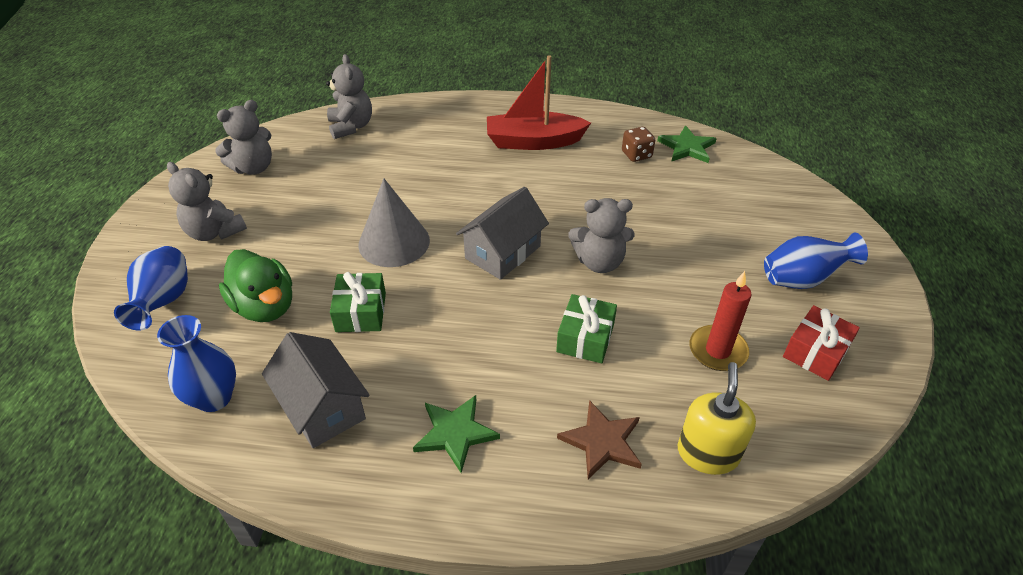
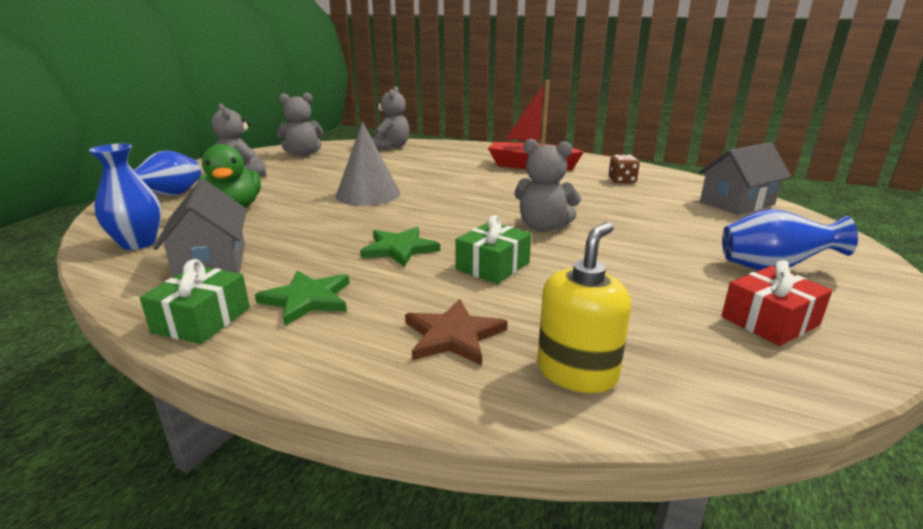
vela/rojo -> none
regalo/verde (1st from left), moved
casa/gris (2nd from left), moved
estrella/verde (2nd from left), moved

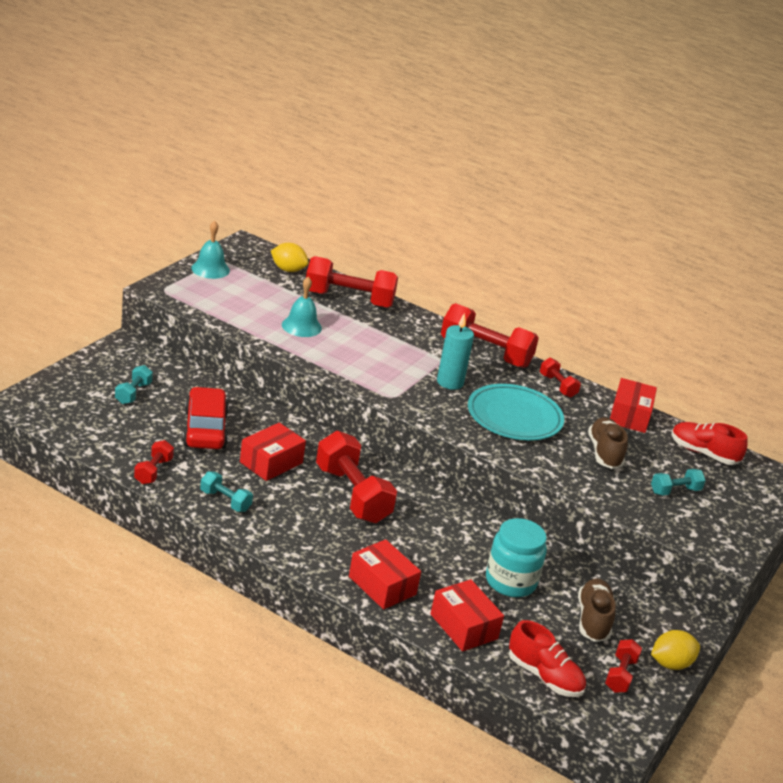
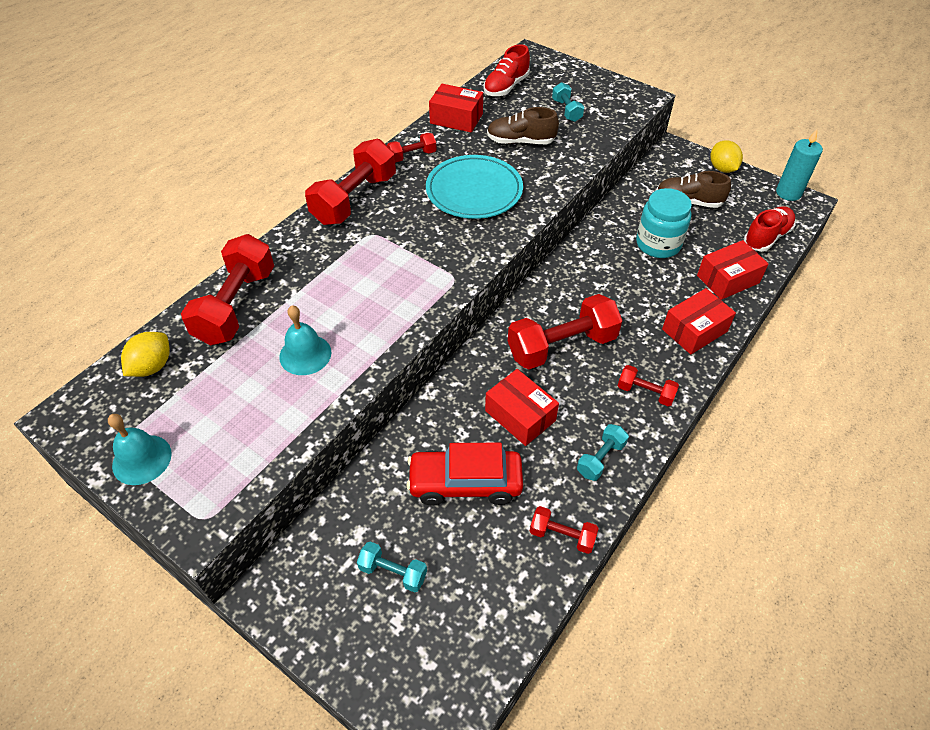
vela/turquesa, moved
mancuerna/rojo (6th from left), moved

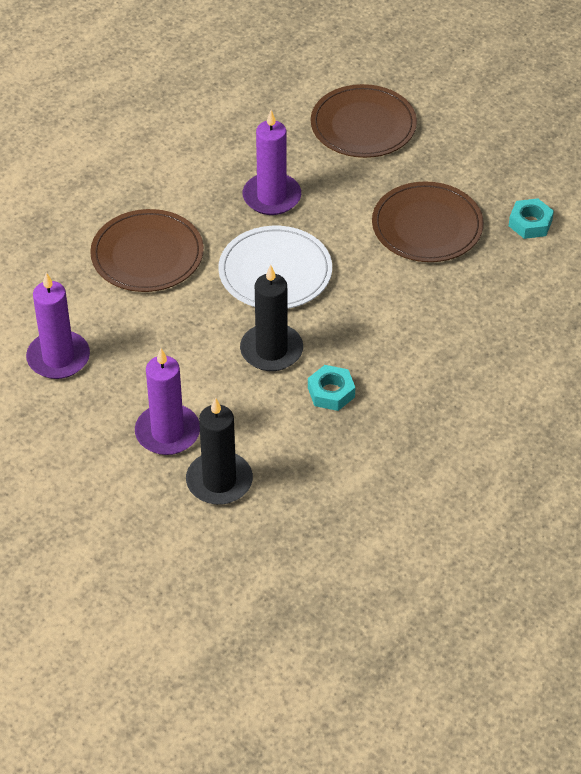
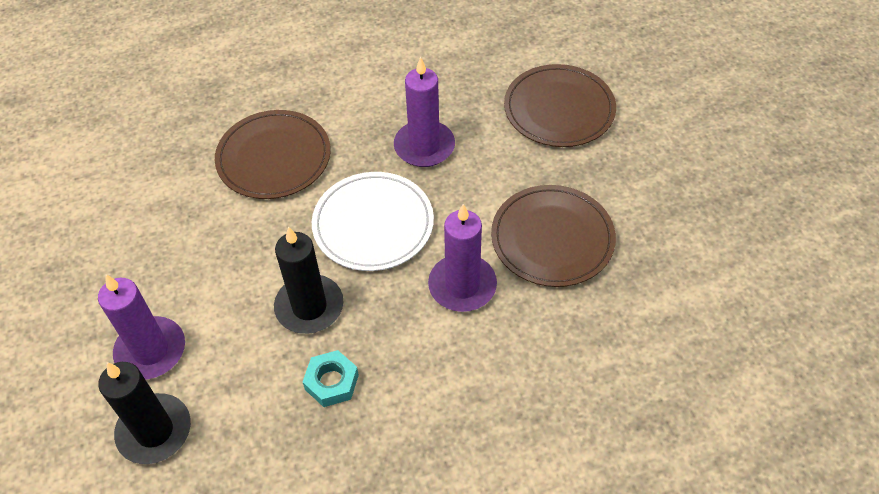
tuerca/turquesa (2nd from left) -> none
vela/morado (1st from left in the first image) -> vela/morado (3rd from left), moved

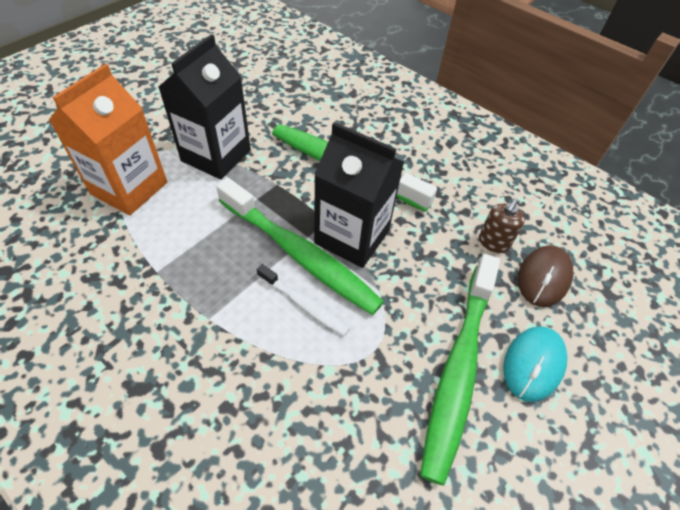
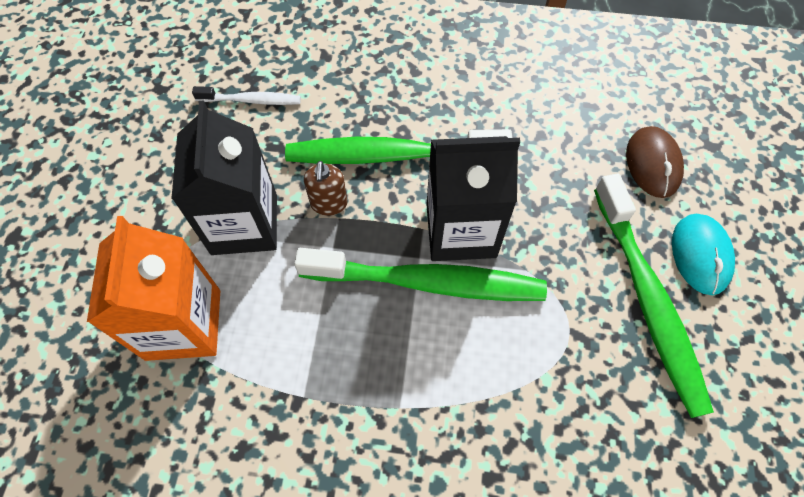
cepillo de dientes/blanco, moved
dispensador de jabón/marrón, moved

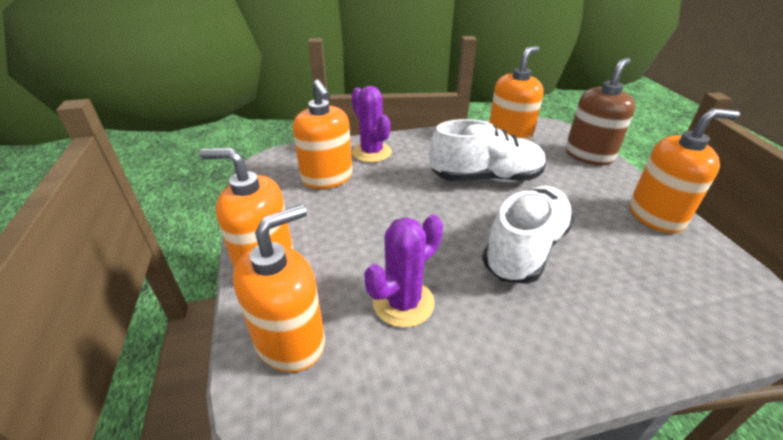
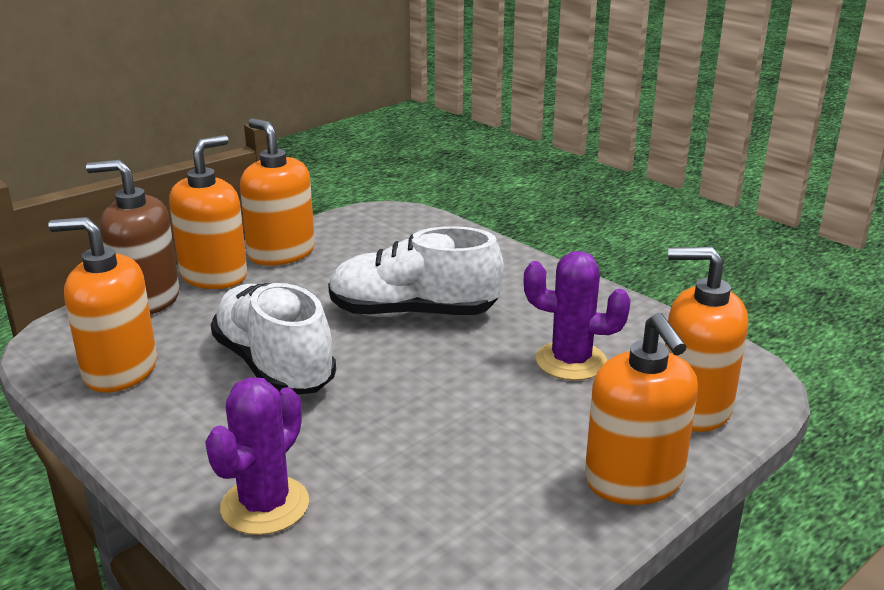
dispensador de jabón/naranja (3rd from left in the first image) -> dispensador de jabón/naranja (2nd from left), moved

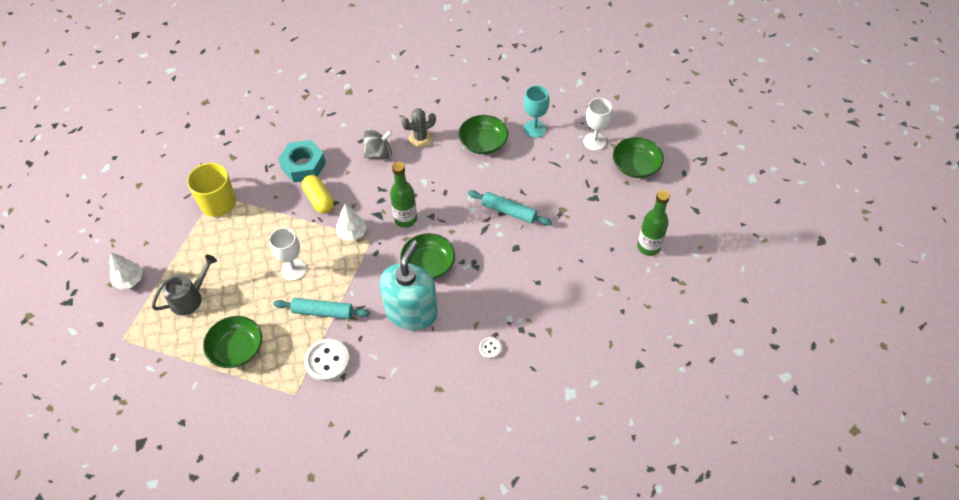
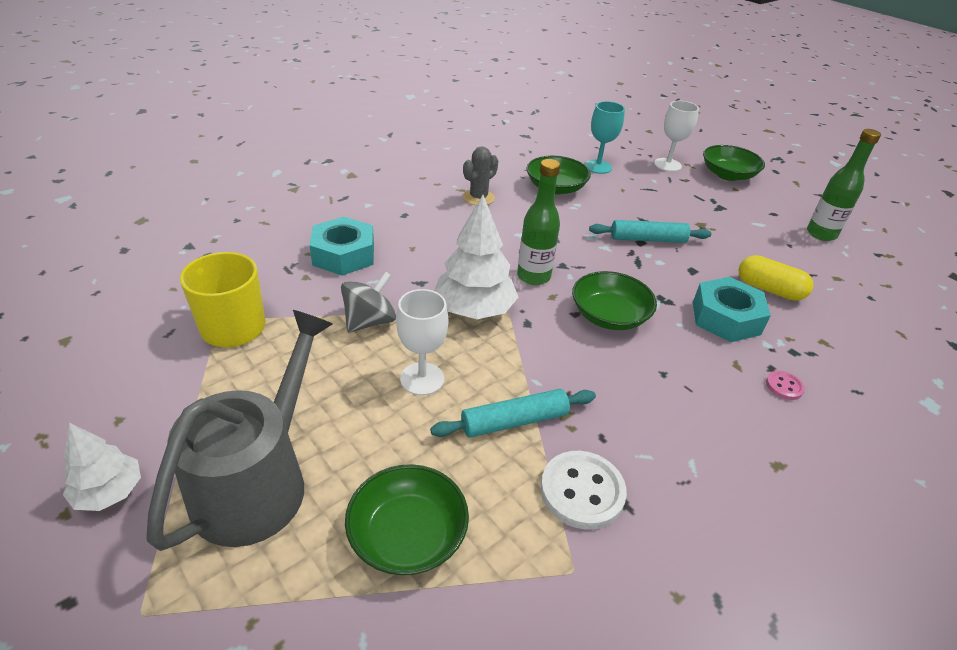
dispensador de jabón/turquesa -> none
none -> tuerca/turquesa (2nd from left)
cápsula/amarillo, moved
peonza/gris, moved
botón/blanco (2nd from left) -> botón/rosa
regadera/gris, x1.68
árbol/blanco (2nd from left), x1.68

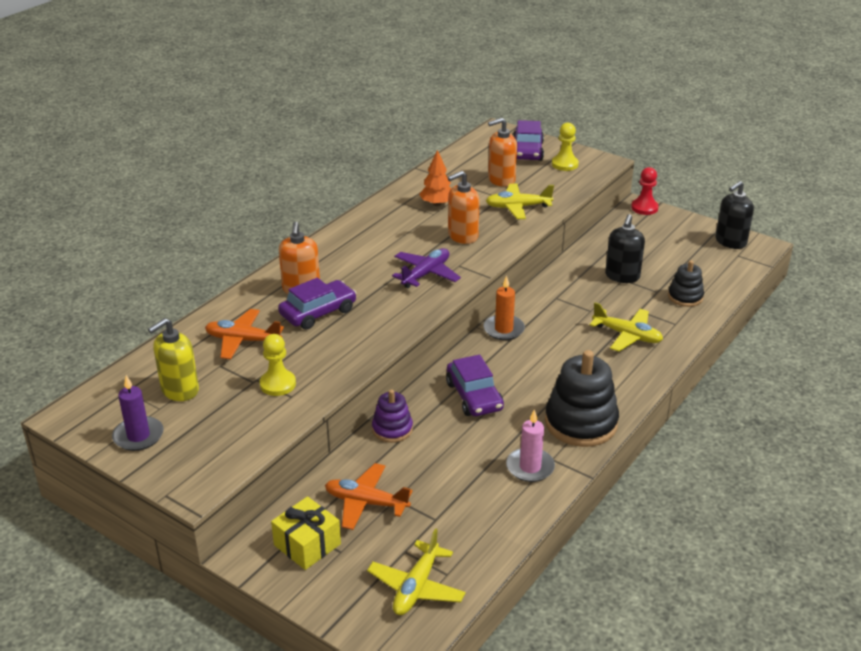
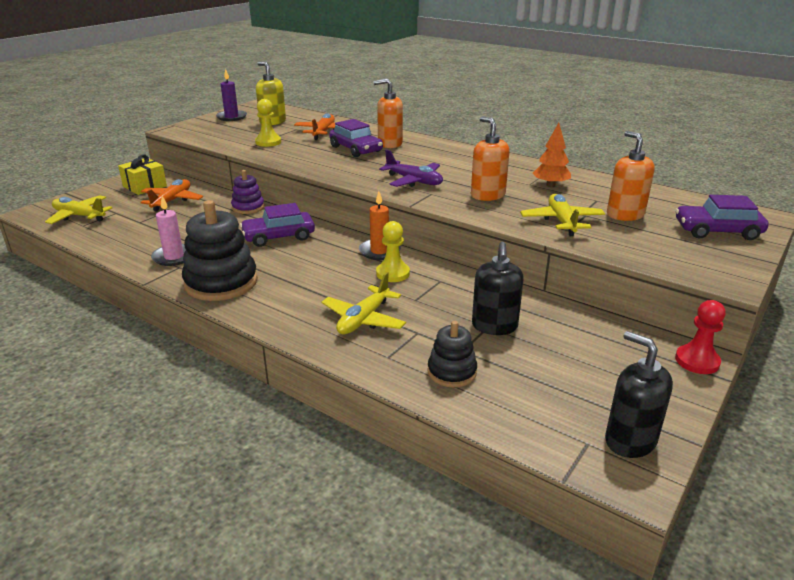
peón/amarillo (2nd from left), moved
dispensador de jabón/negro (1st from left), 105 degrees counterclockwise

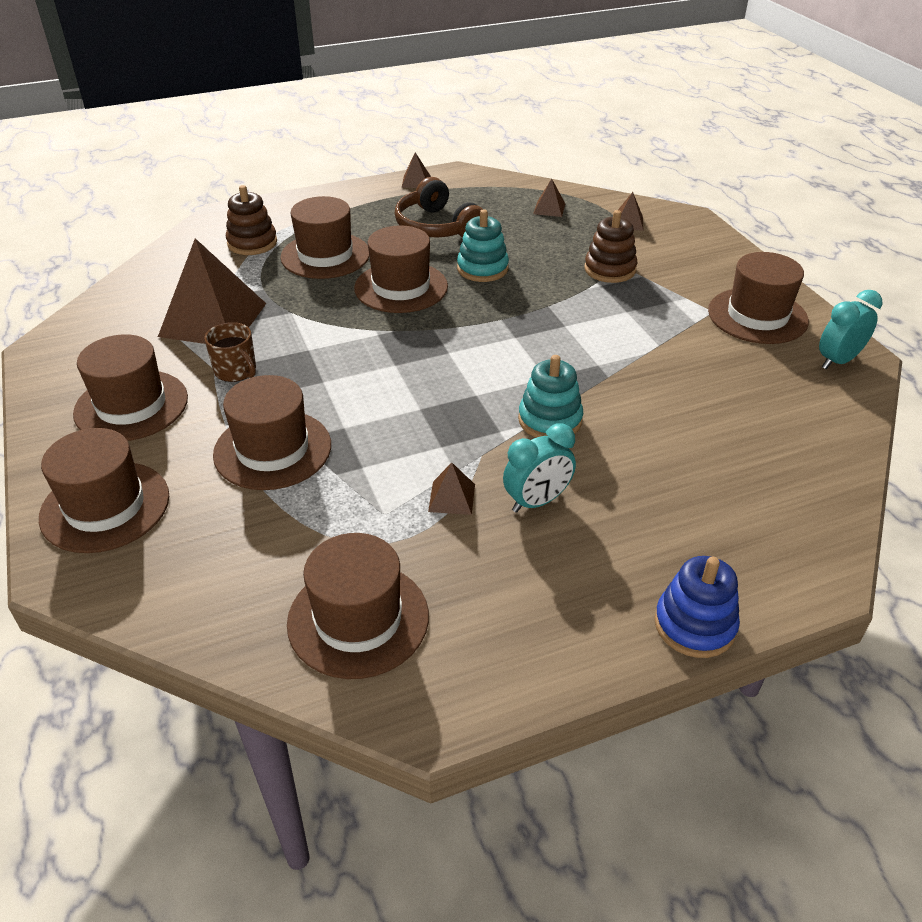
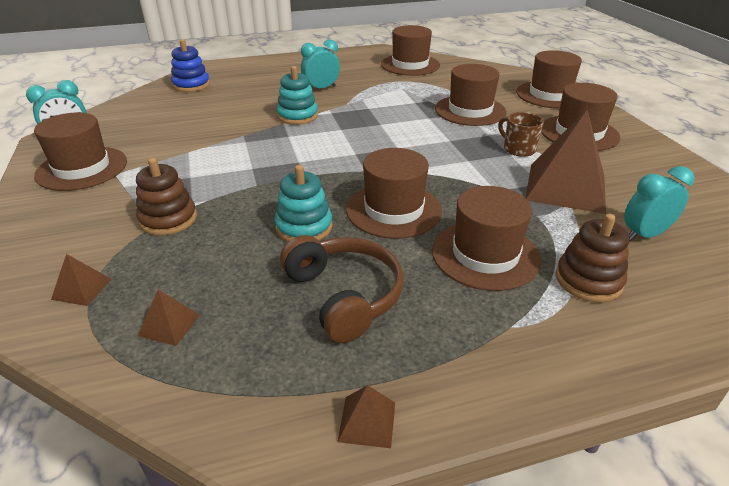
pirámide/marrón (3rd from left) -> none
none -> despertador/turquesa (3rd from left)
juguete apilable/azul, moved

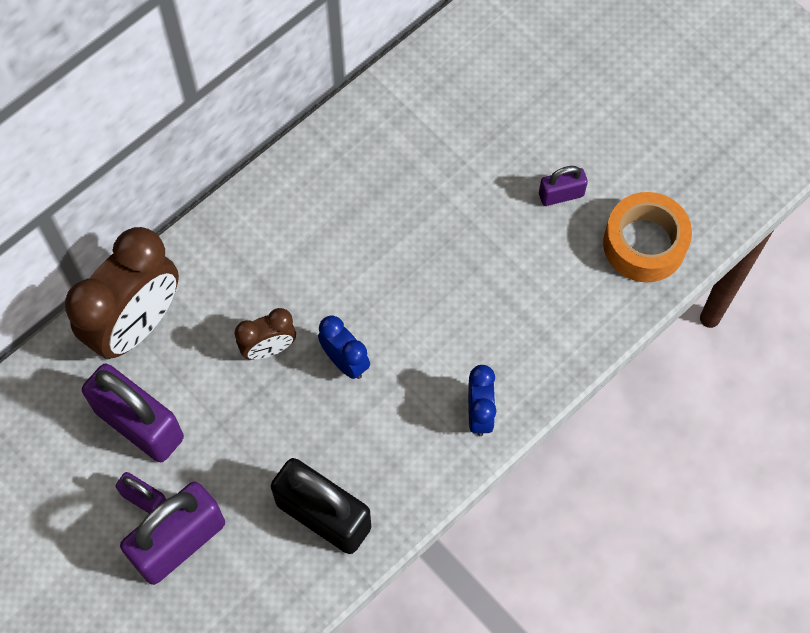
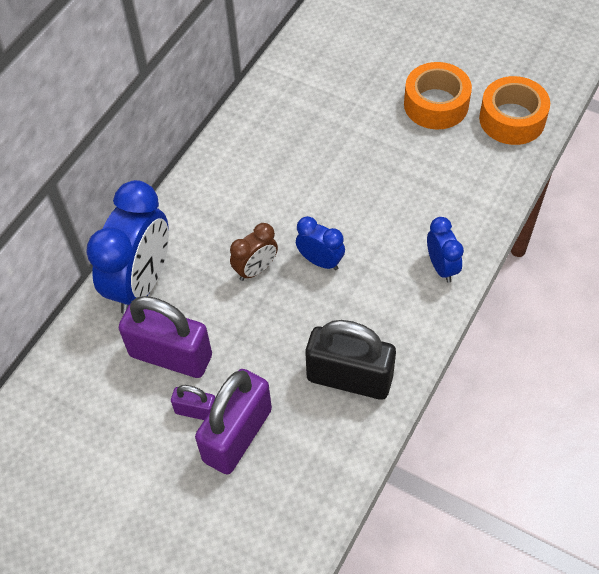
candado/morado (4th from left) -> cinta adhesiva/naranja (1st from left)
despertador/marrón (1st from left) -> despertador/azul (1st from left)

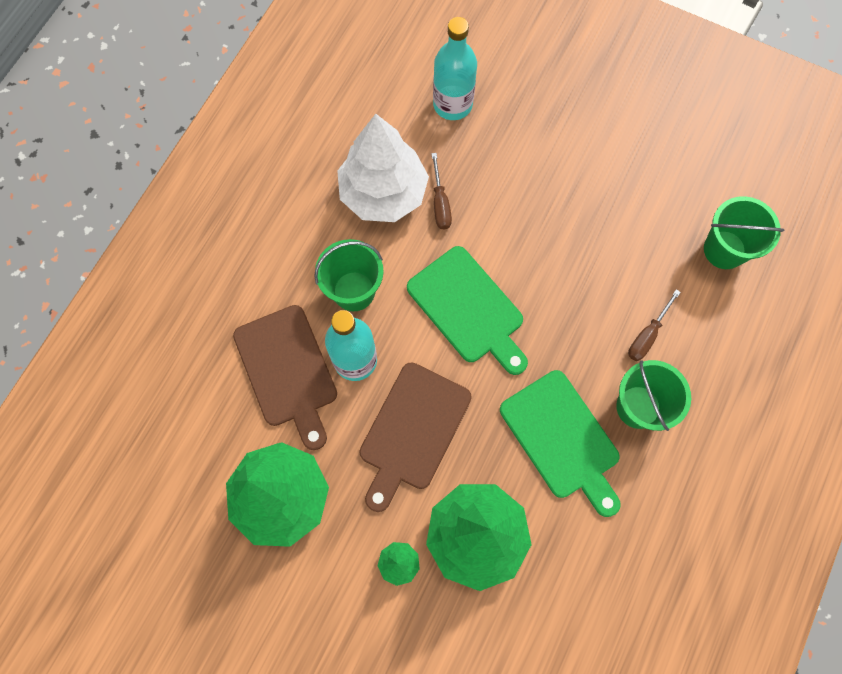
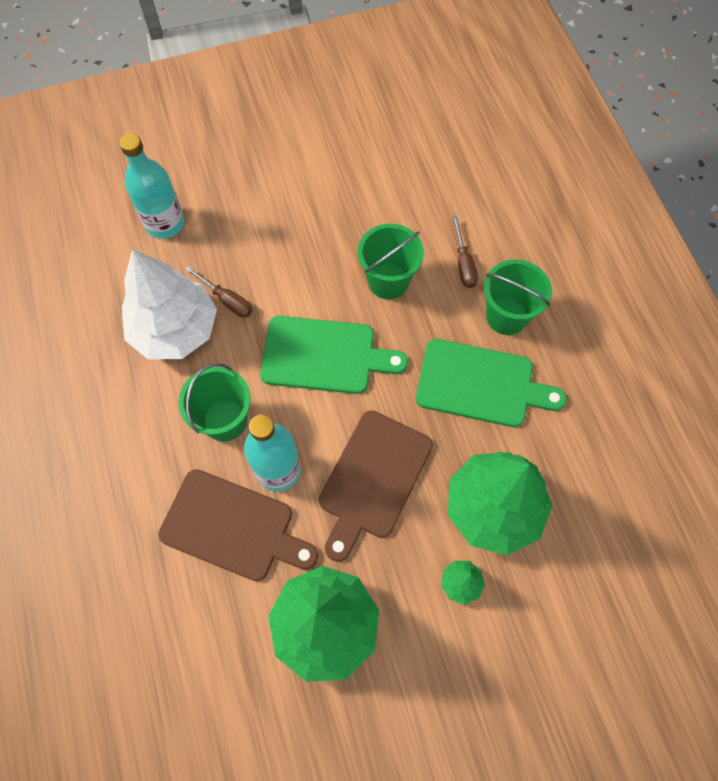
balde/verde (3rd from left in the first image) -> balde/verde (2nd from left), moved
tabla de cortar/marrón (2nd from left), 45 degrees clockwise

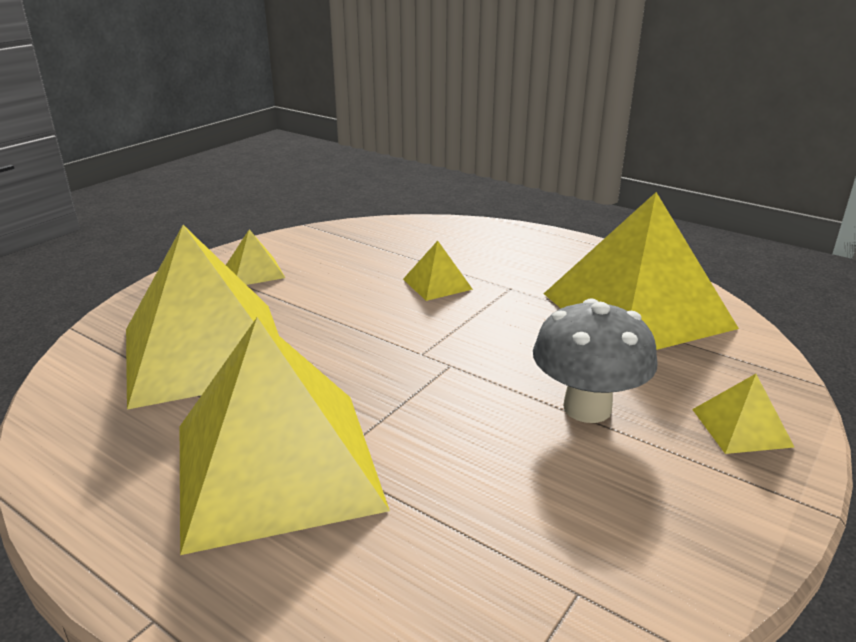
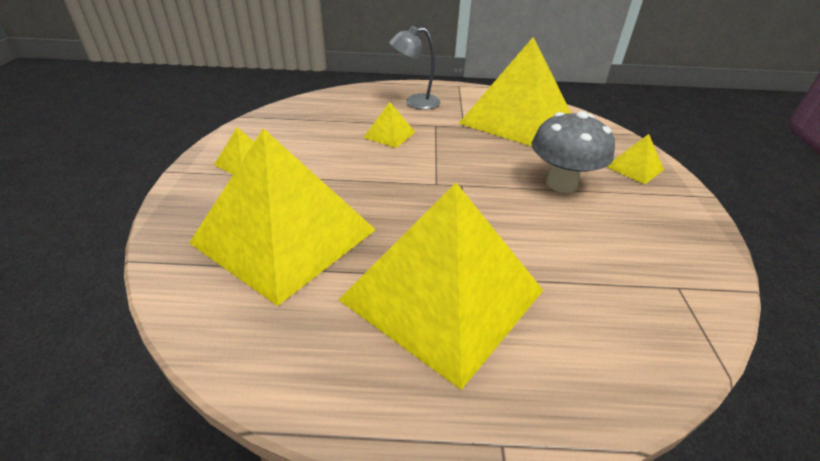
none -> lámpara/gris

